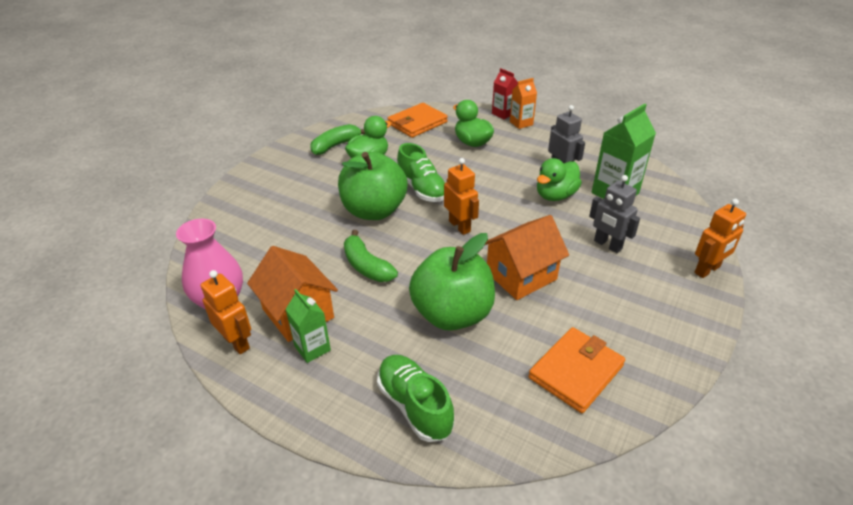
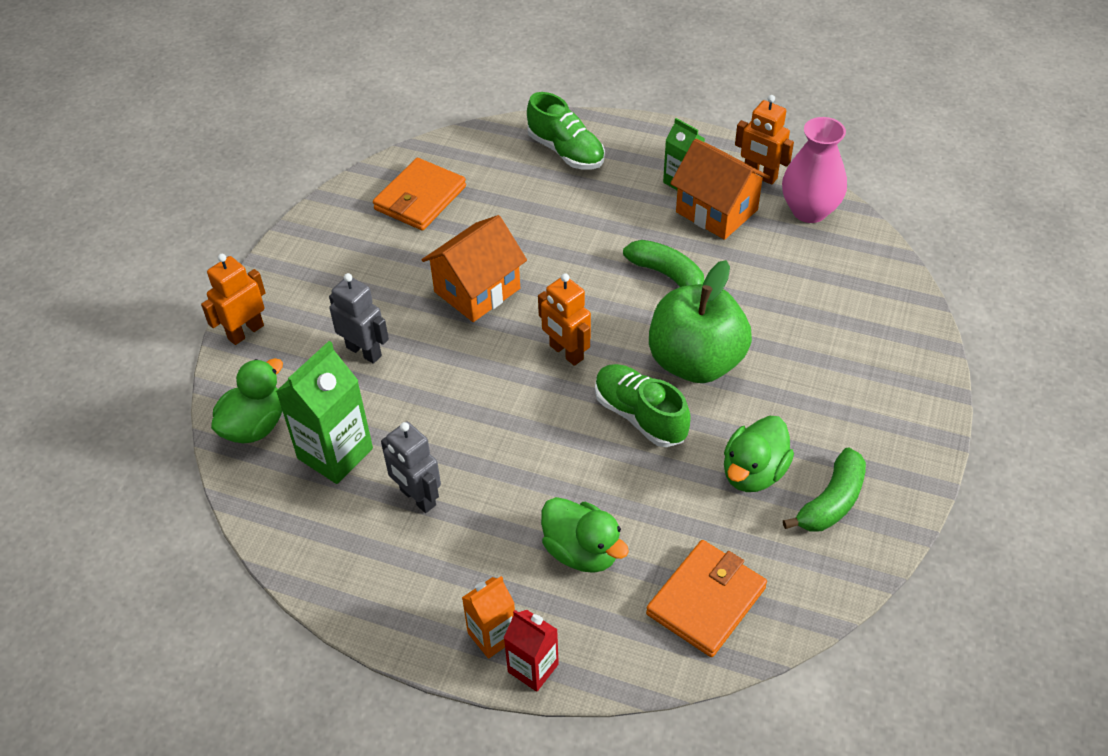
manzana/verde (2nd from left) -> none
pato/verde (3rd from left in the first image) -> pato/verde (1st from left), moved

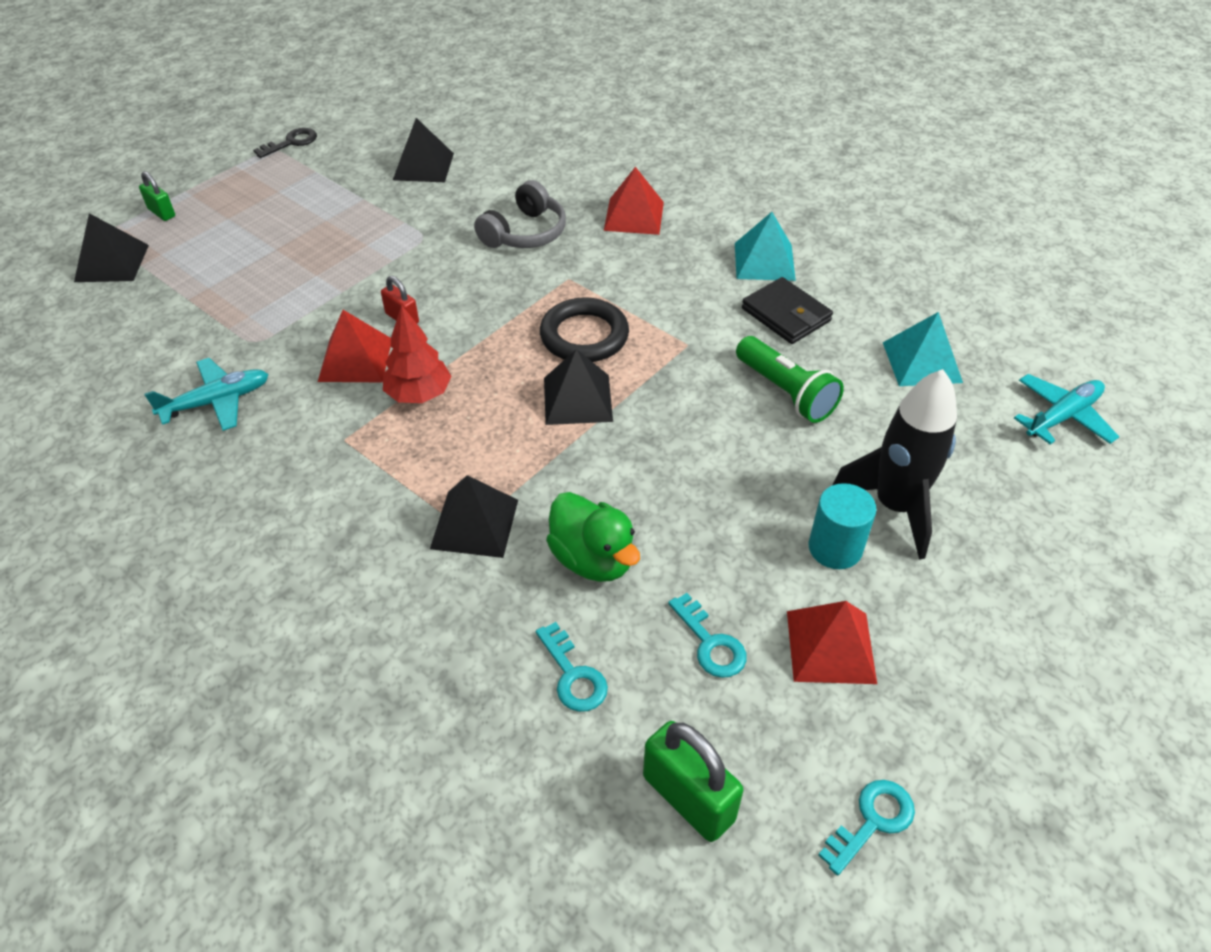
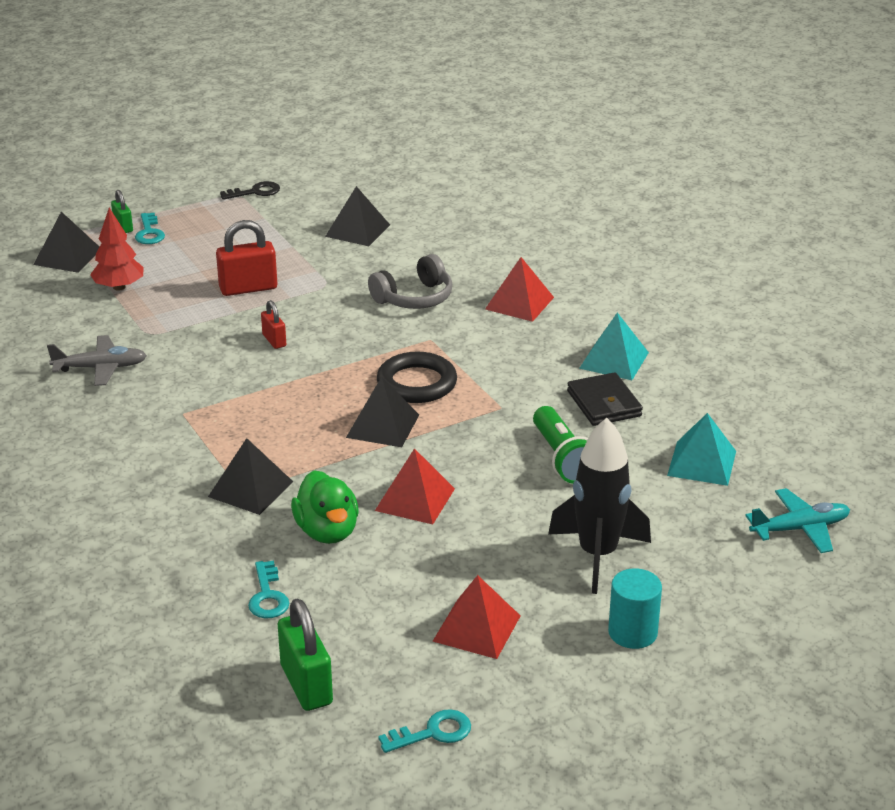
none -> candado/rojo (1st from left)
pirámide/rojo (1st from left), moved
árbol/rojo, moved
llave/turquesa (2nd from left in the first image) -> llave/turquesa (1st from left), moved
cilindro/turquesa, moved
avión/turquesa (1st from left) -> avión/gris

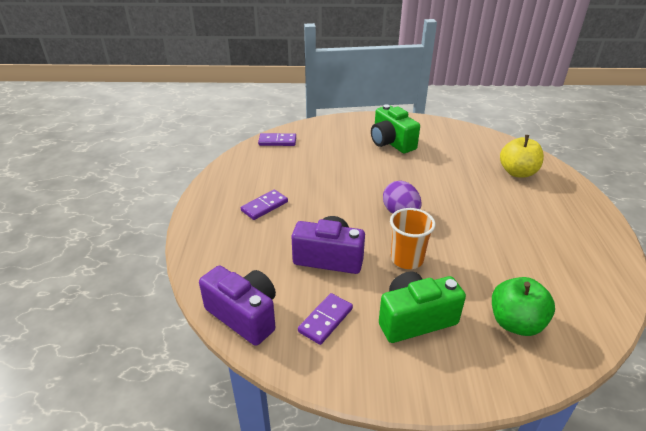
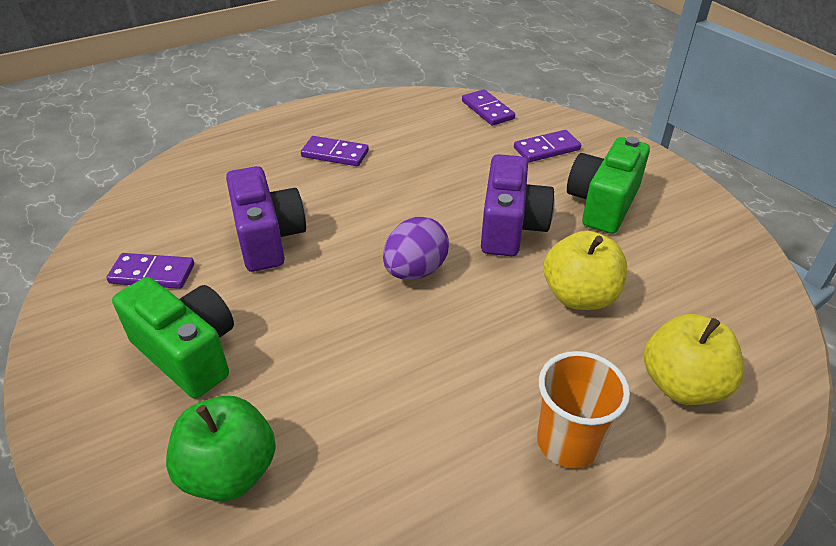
none -> ficha de dominó/morado (4th from left)
none -> manzana/amarillo (1st from left)
cámara/morado (1st from left in the first image) -> cámara/morado (2nd from left), moved
vaso/naranja, moved

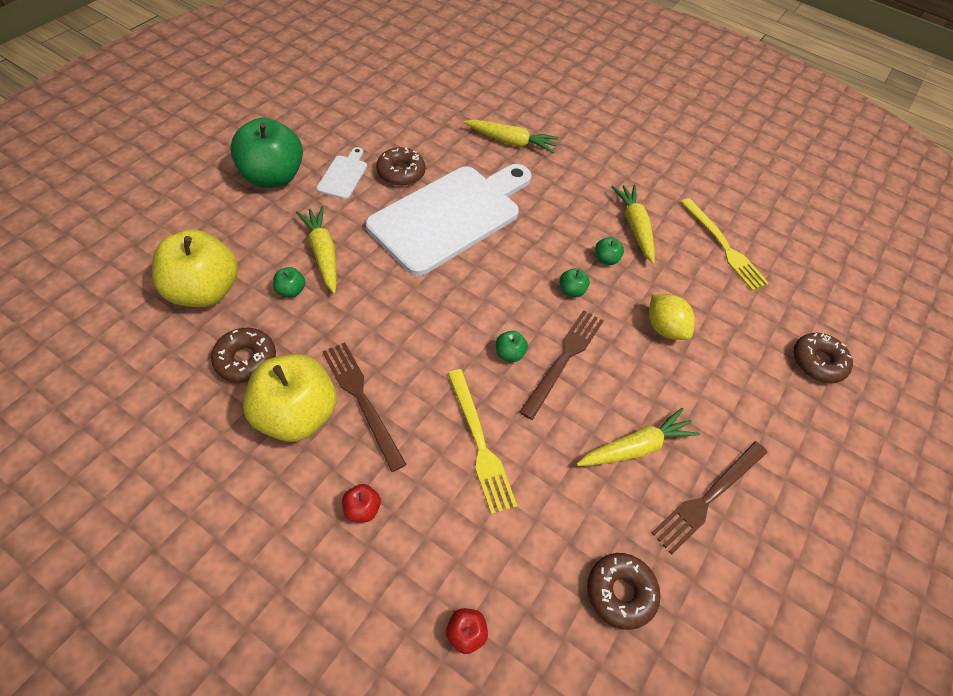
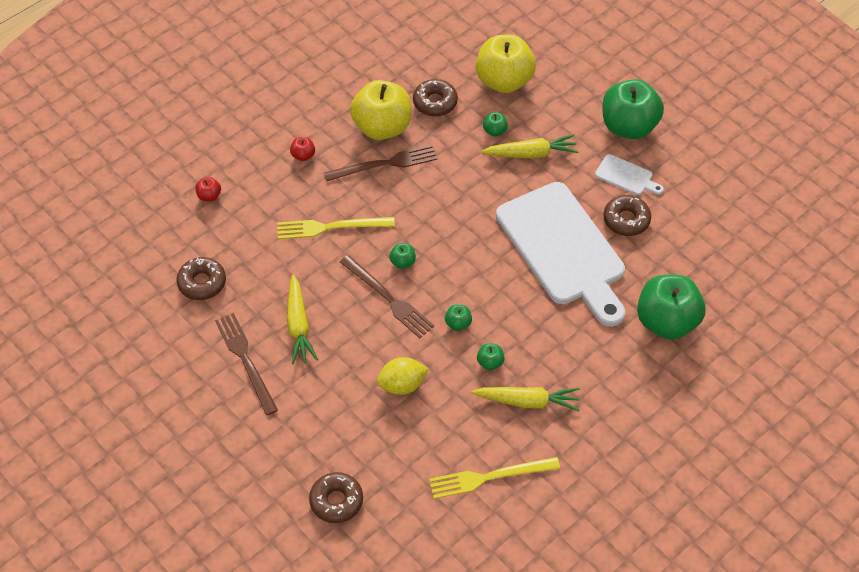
zanahoria/amarillo (2nd from left) -> manzana/verde (6th from left)

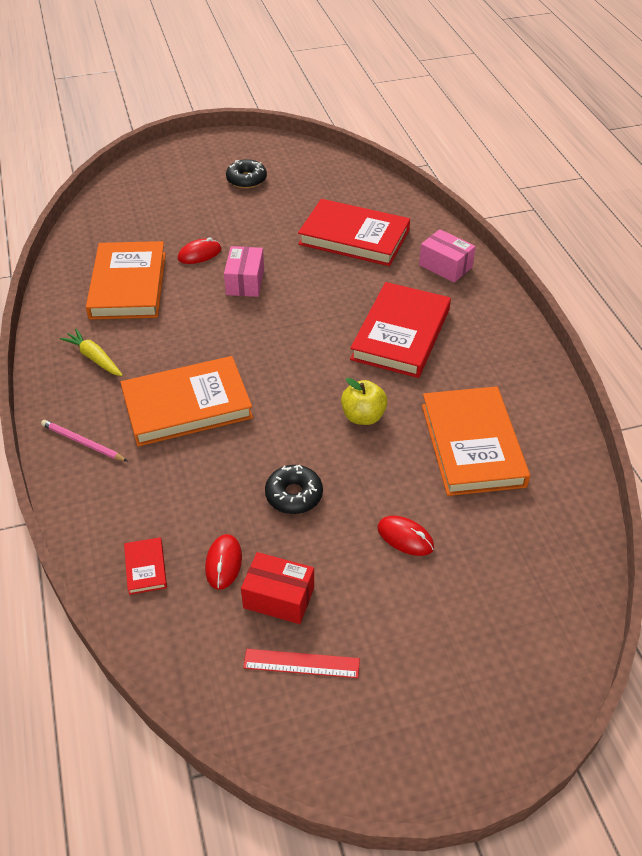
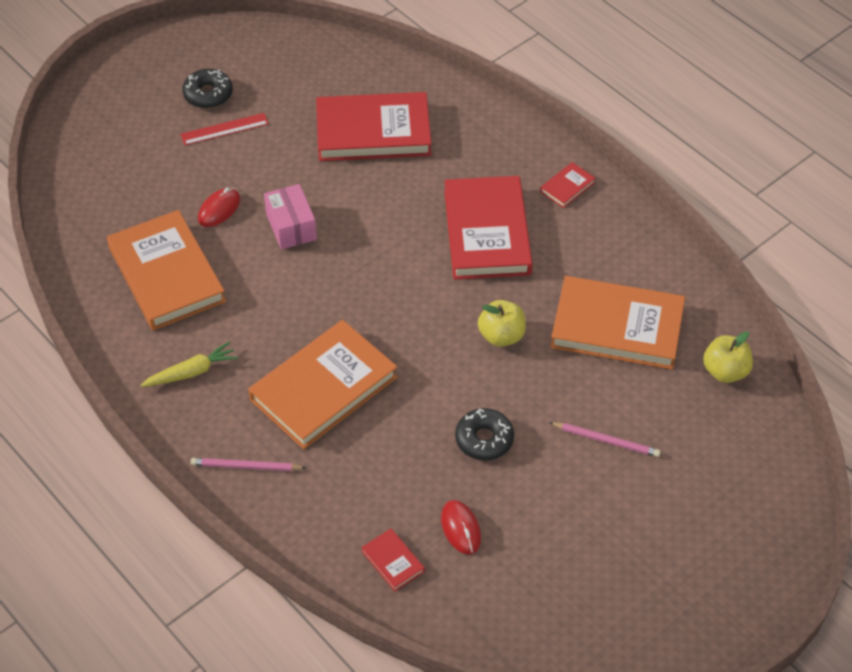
caja/rojo -> none
caja/rosa (2nd from left) -> none
none -> libro/rojo (4th from left)
none -> manzana/amarillo (2nd from left)
regla/rojo, moved
ratón/rojo (3rd from left) -> lápiz/rosa (2nd from left)
zanahoria/amarillo, 135 degrees clockwise
libro/naranja (3rd from left), 45 degrees counterclockwise

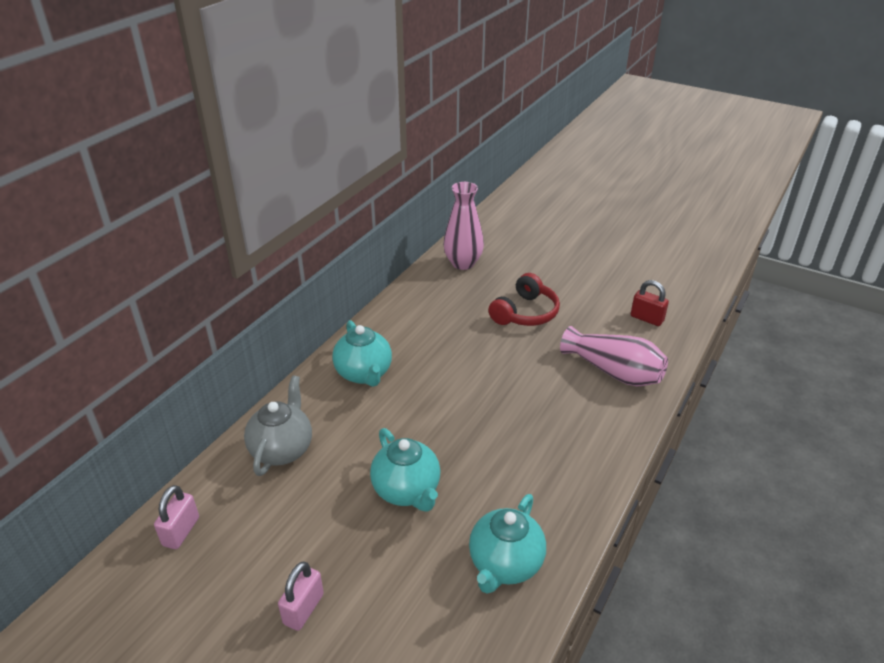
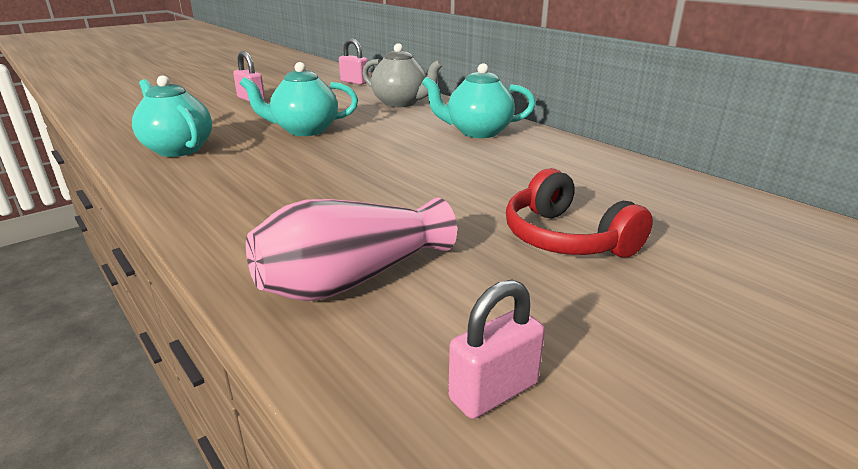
florero/rosa (1st from left) -> none
candado/rojo -> candado/rosa (3rd from left)

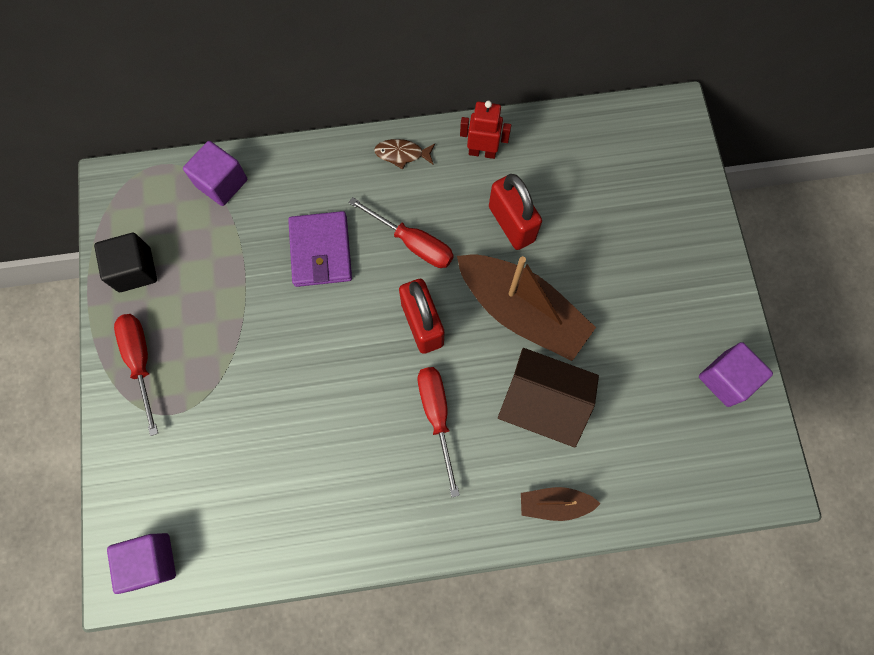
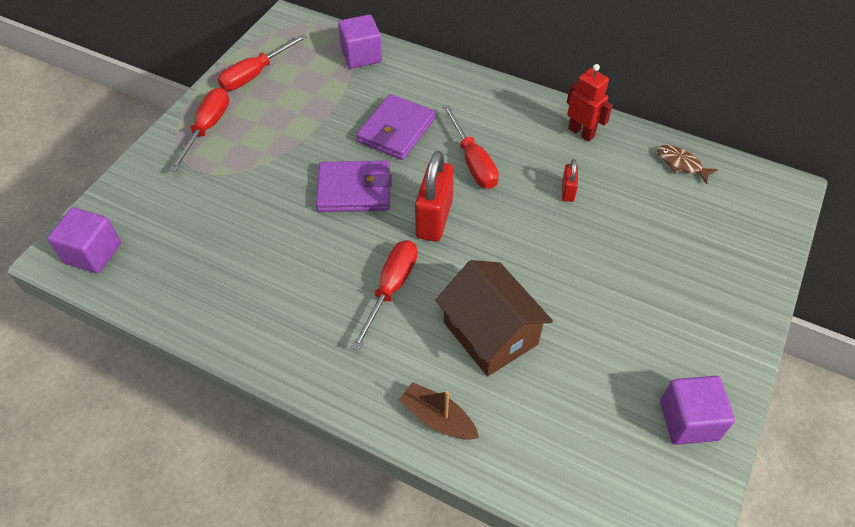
barco/marrón (1st from left) -> none
none -> cartera/morado (1st from left)
pez/marrón, moved
cubo/negro -> destornillador/rojo (2nd from left)
candado/rojo (2nd from left), x0.49

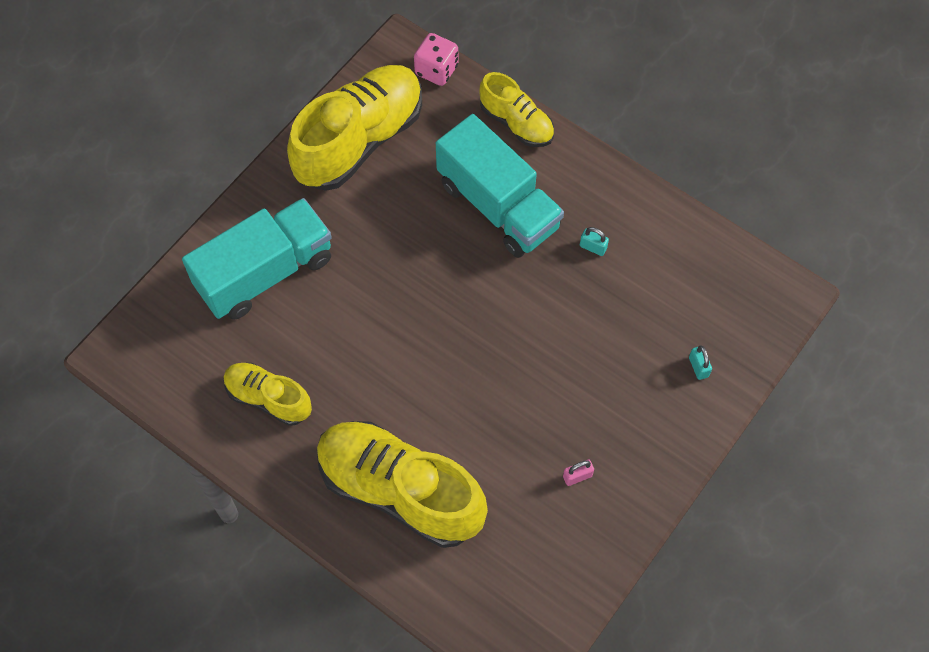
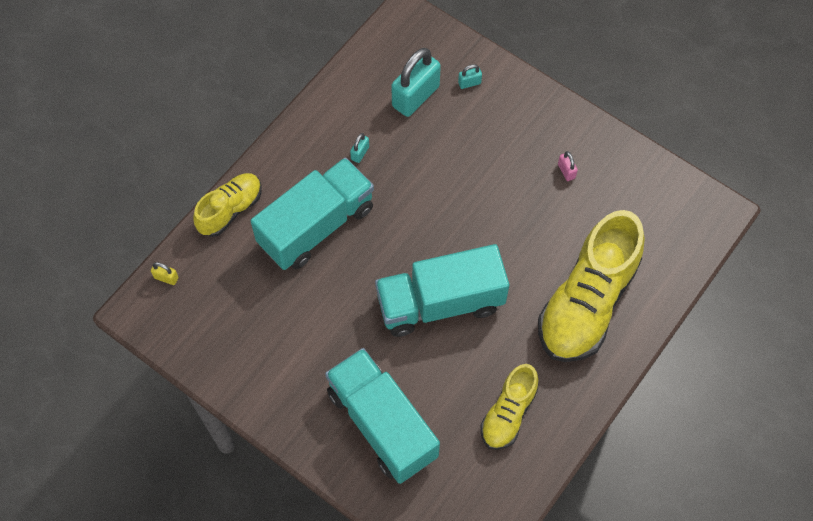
zapato/amarillo (2nd from left) -> none
none -> camión/turquesa (3rd from left)
none -> candado/turquesa (2nd from left)
dado/rosa -> candado/amarillo

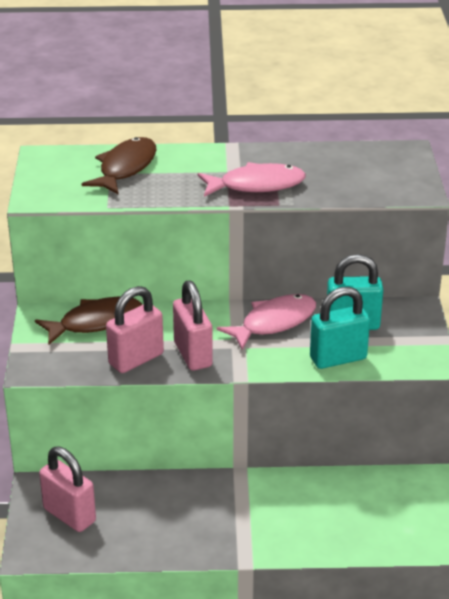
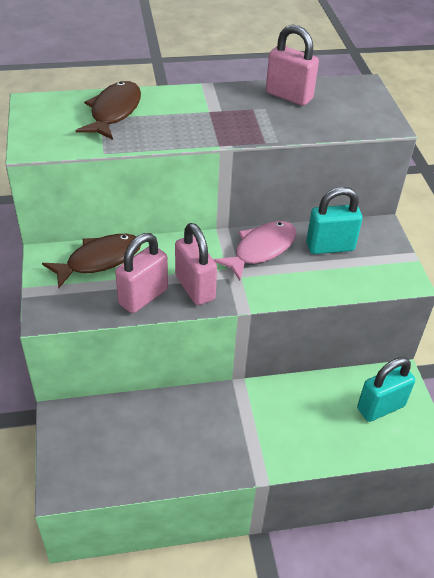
pez/rosa (1st from left) -> none
candado/rosa (1st from left in the first image) -> candado/rosa (3rd from left), moved
candado/turquesa (1st from left in the first image) -> candado/turquesa (2nd from left), moved

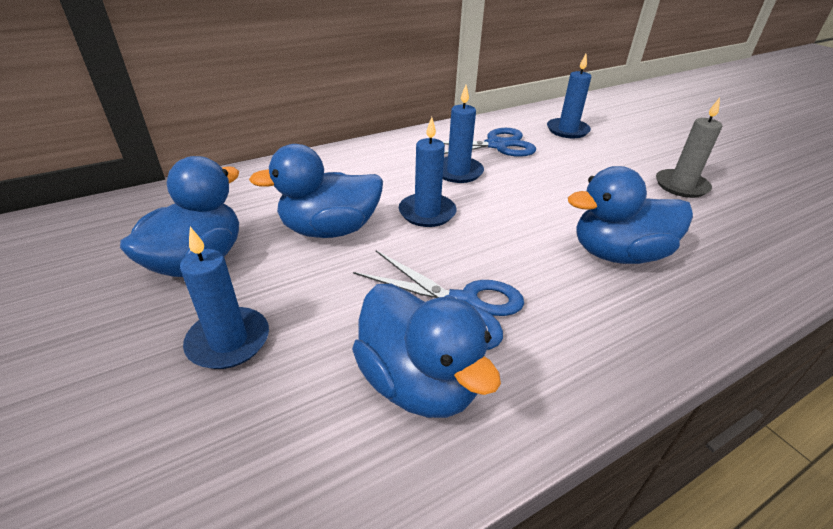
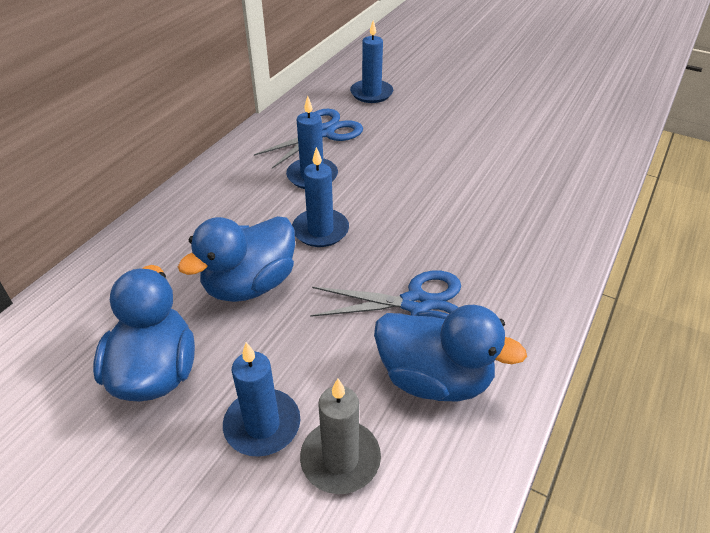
pato/azul (4th from left) -> none
vela/gris, moved

